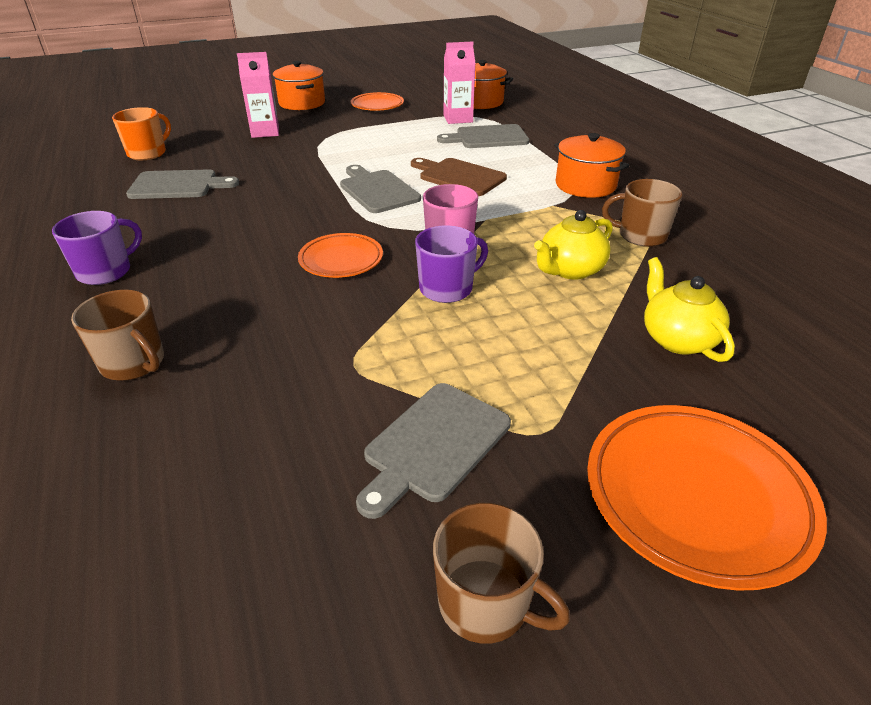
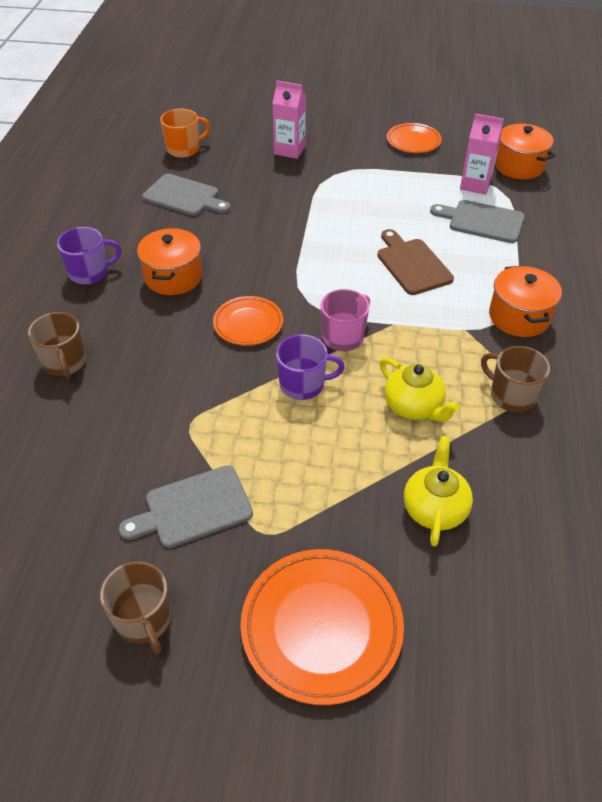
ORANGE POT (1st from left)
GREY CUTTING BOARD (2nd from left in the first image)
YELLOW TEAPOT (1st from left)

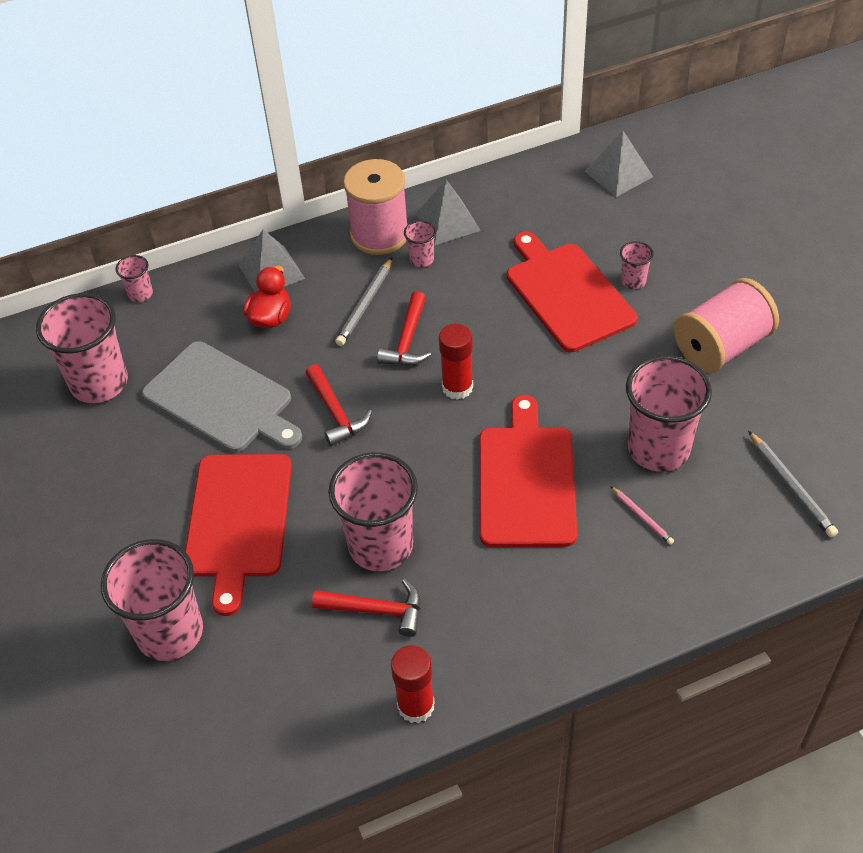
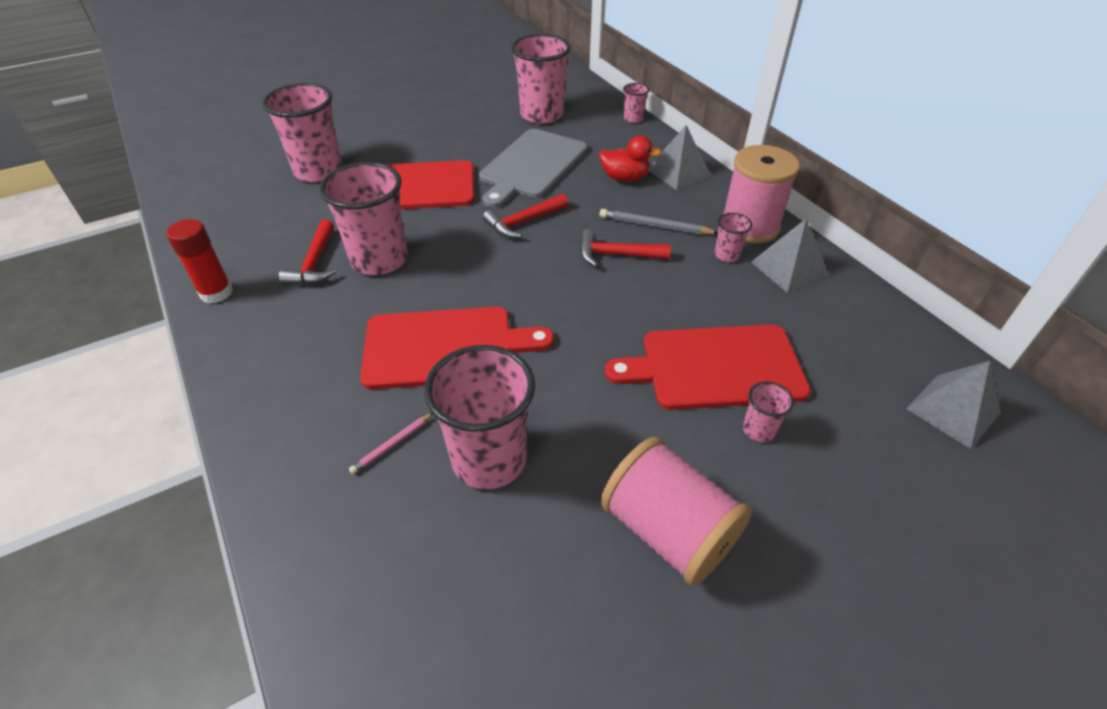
RED CUTTING BOARD (3rd from left)
RED GLUE STICK (2nd from left in the first image)
GREY PENCIL (2nd from left in the first image)

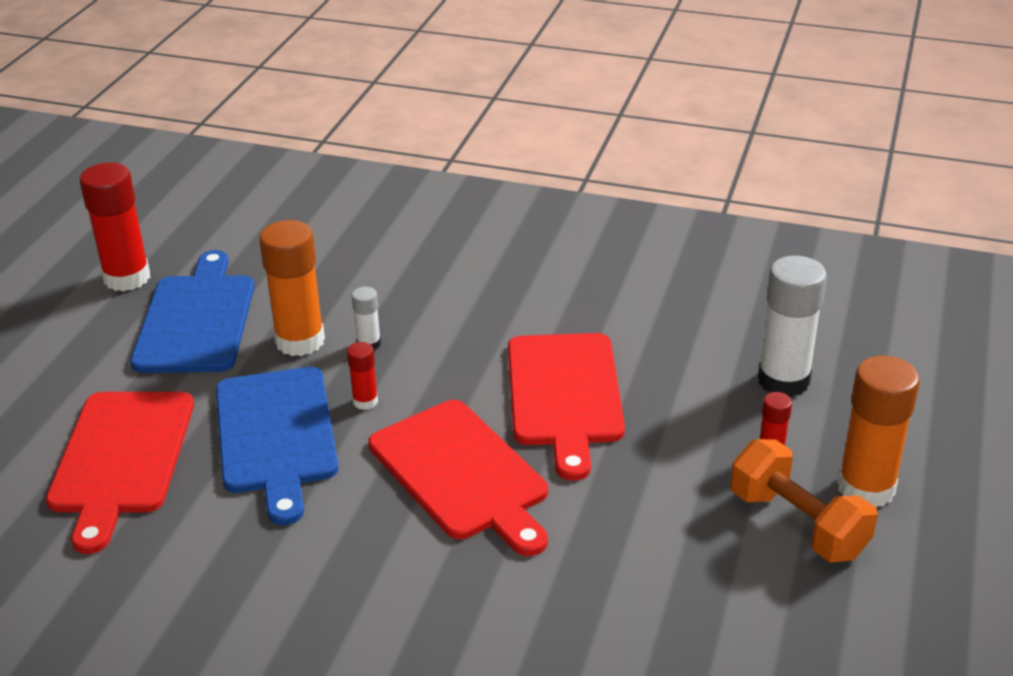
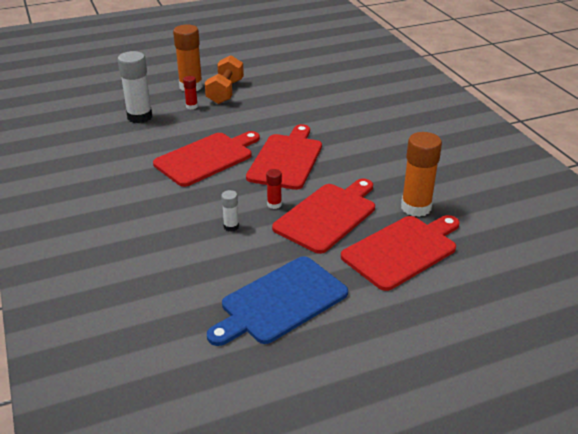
RED GLUE STICK (1st from left in the first image)
ORANGE GLUE STICK (2nd from left)
RED CUTTING BOARD (3rd from left)

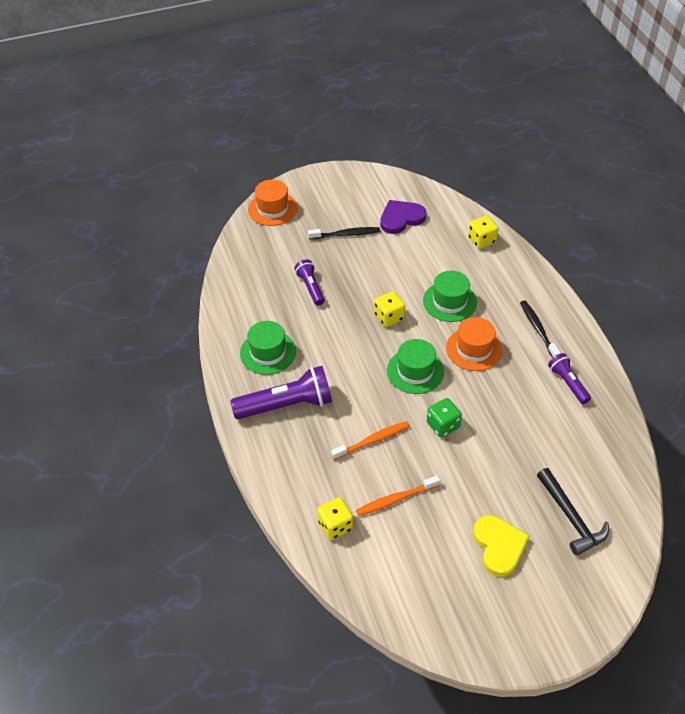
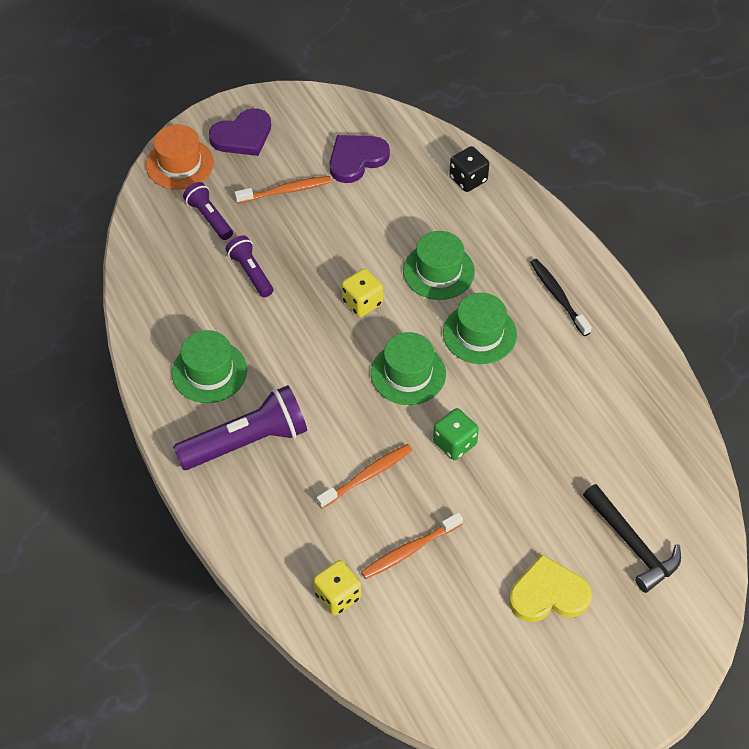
BLACK DICE
ORANGE TOOTHBRUSH (1st from left)
GREEN HAT (4th from left)
PURPLE FLASHLIGHT (1st from left)
YELLOW HEART
PURPLE HEART (1st from left)

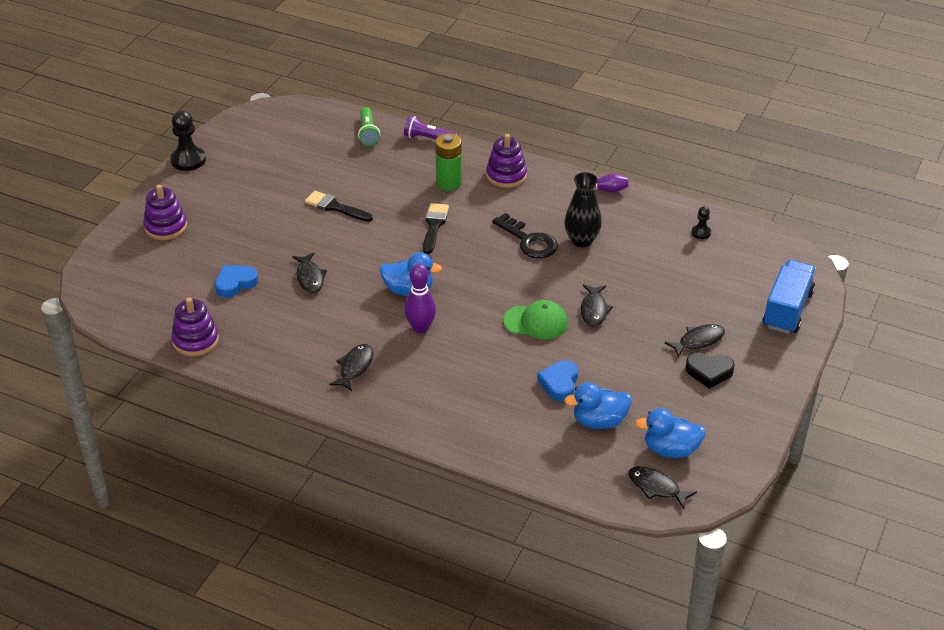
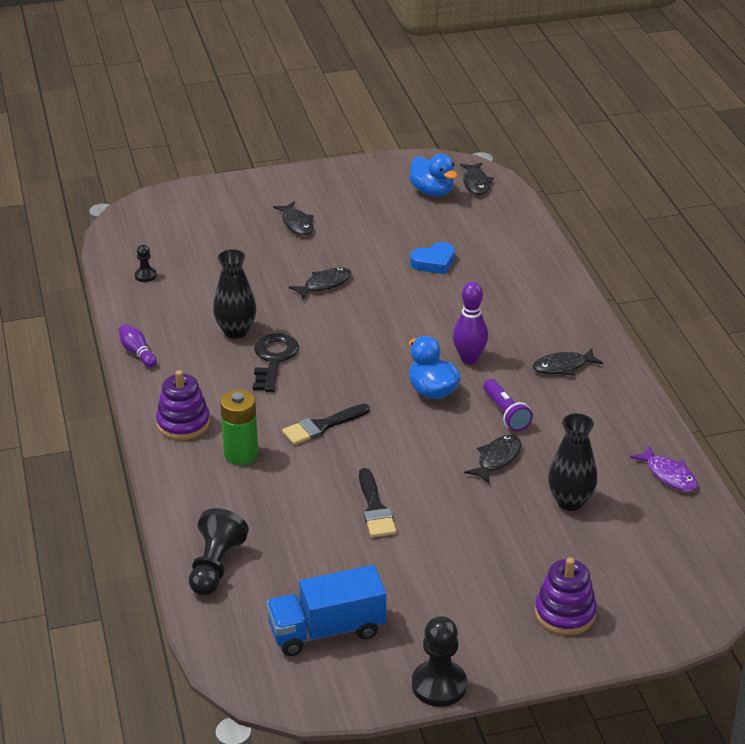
BLACK PAWN (2nd from left)
PURPLE FLASHLIGHT
BLUE TRUCK
BLACK VASE (2nd from left)
PURPLE FISH
GREEN CAP
BLACK FISH (1st from left)
BLACK HEART
BLUE DUCK (2nd from left in the first image)

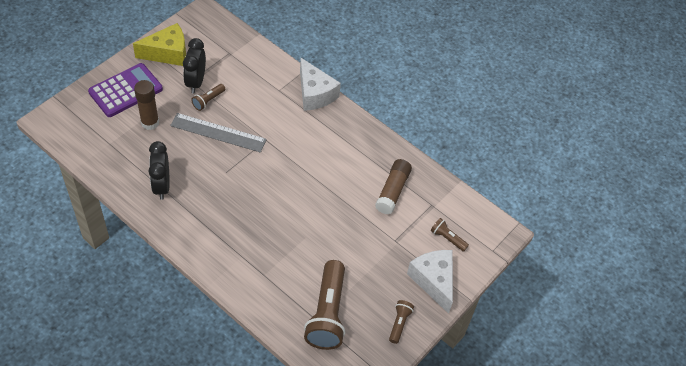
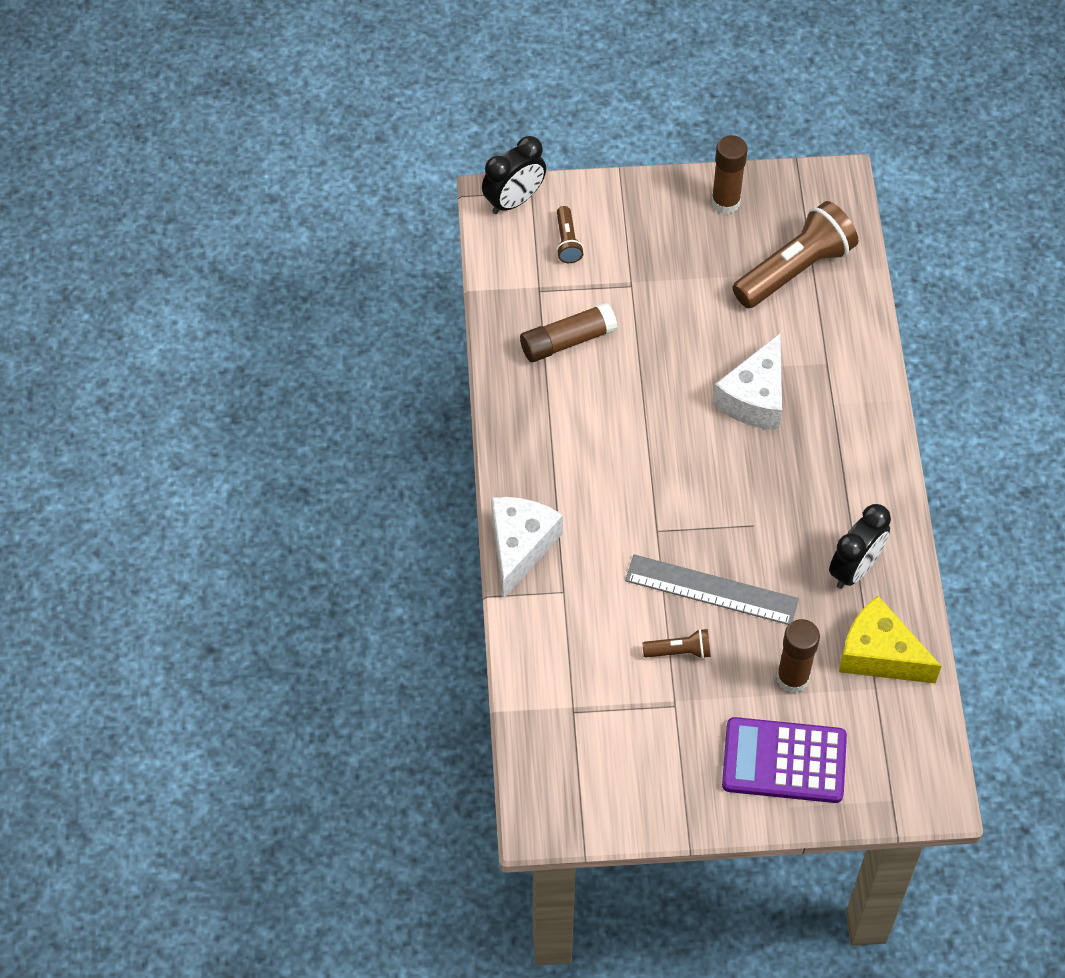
YELLOW CHEESE
BLACK CLOCK (1st from left)
GREY RULER
WHITE CHEESE (2nd from left)
BROWN GLUE STICK (2nd from left)

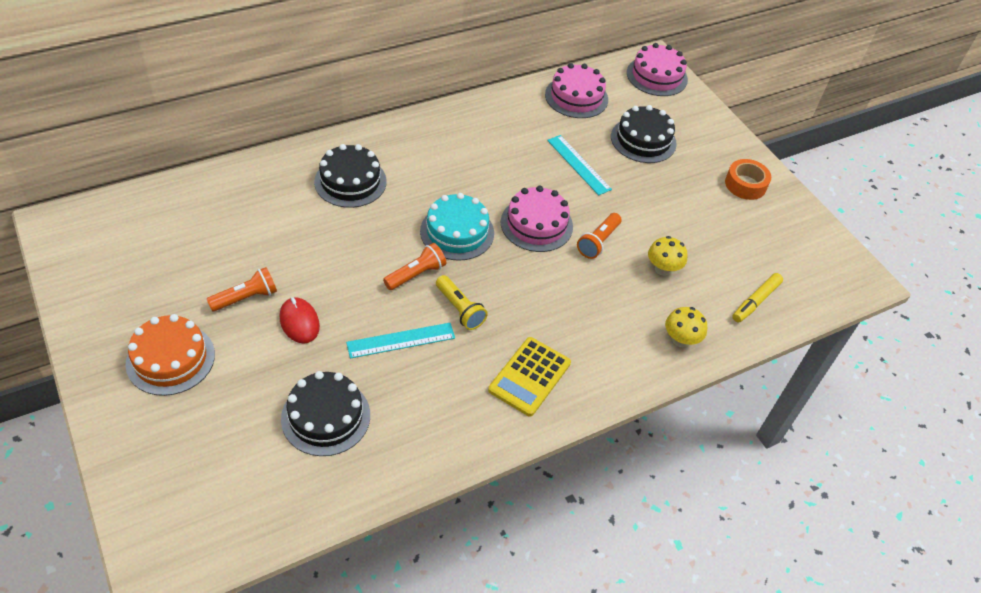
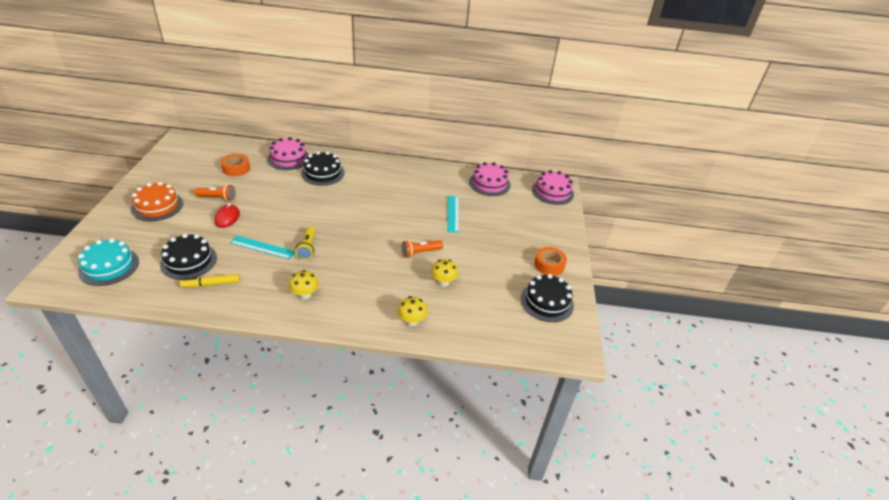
BLACK CAKE (3rd from left)
PINK CAKE (1st from left)
TURQUOISE CAKE
ORANGE FLASHLIGHT (2nd from left in the first image)
YELLOW MARKER
YELLOW MUSHROOM (1st from left)
ORANGE TAPE (1st from left)

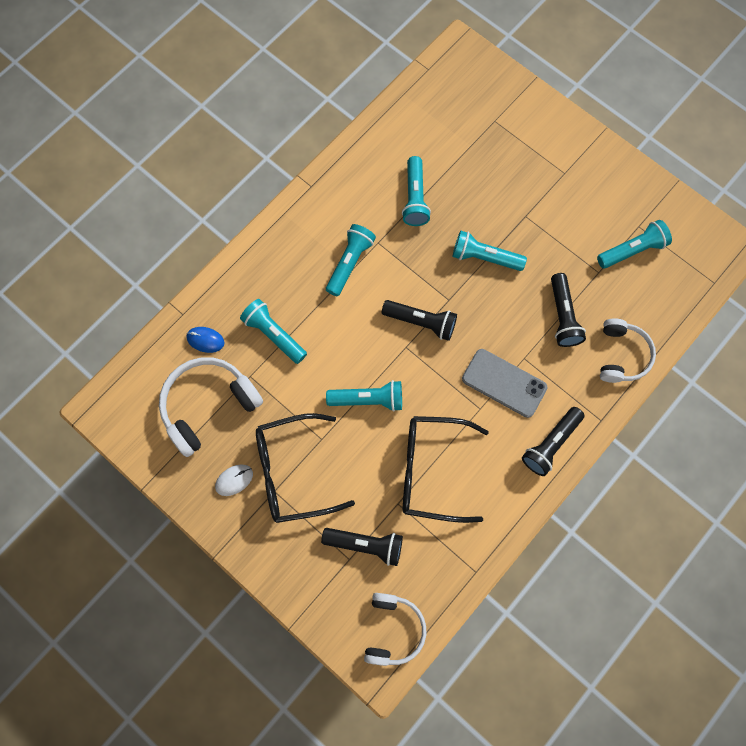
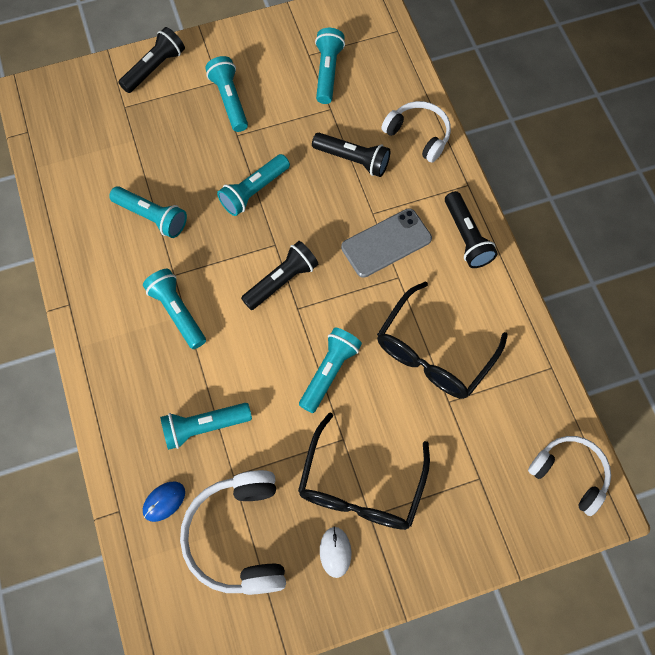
BLACK FLASHLIGHT (1st from left)
TURQUOISE FLASHLIGHT (4th from left)

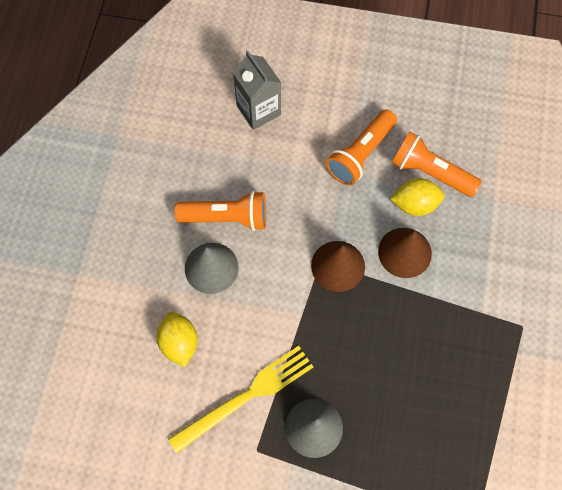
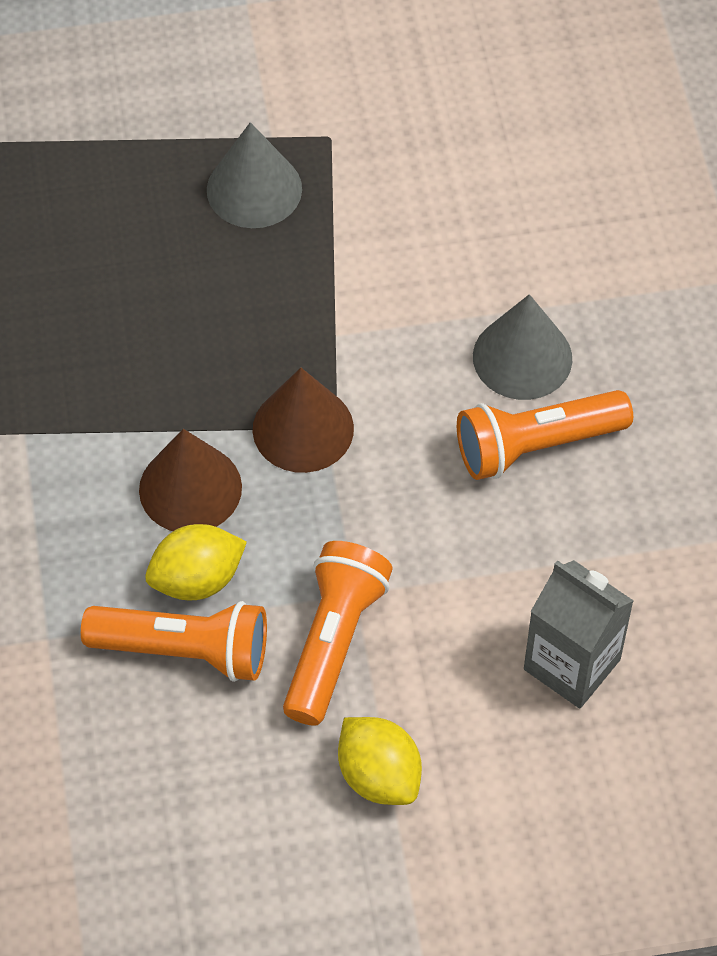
YELLOW LEMON (2nd from left)
YELLOW FORK

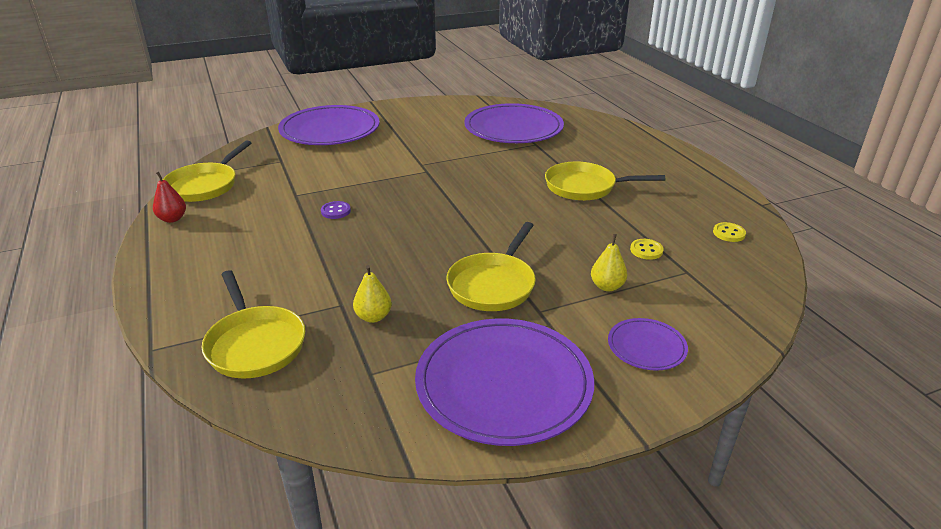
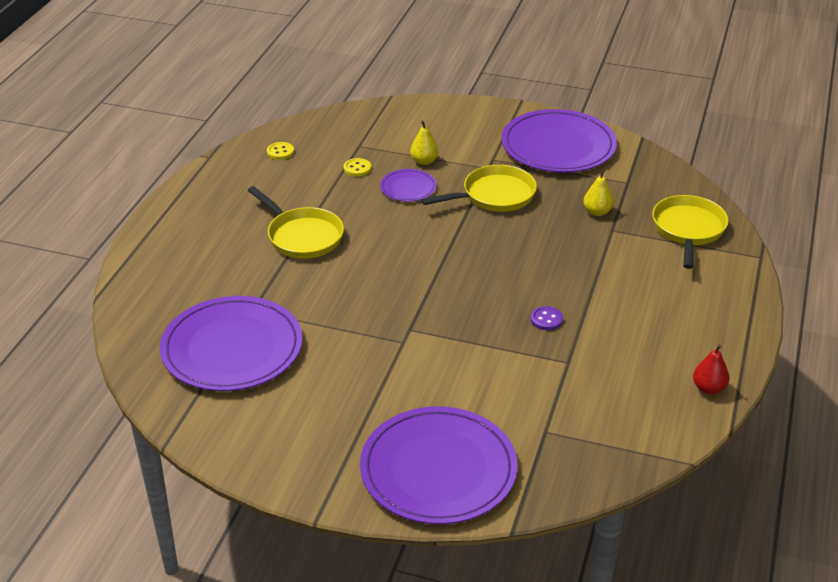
YELLOW PAN (1st from left in the first image)
PURPLE PLATE (2nd from left)

